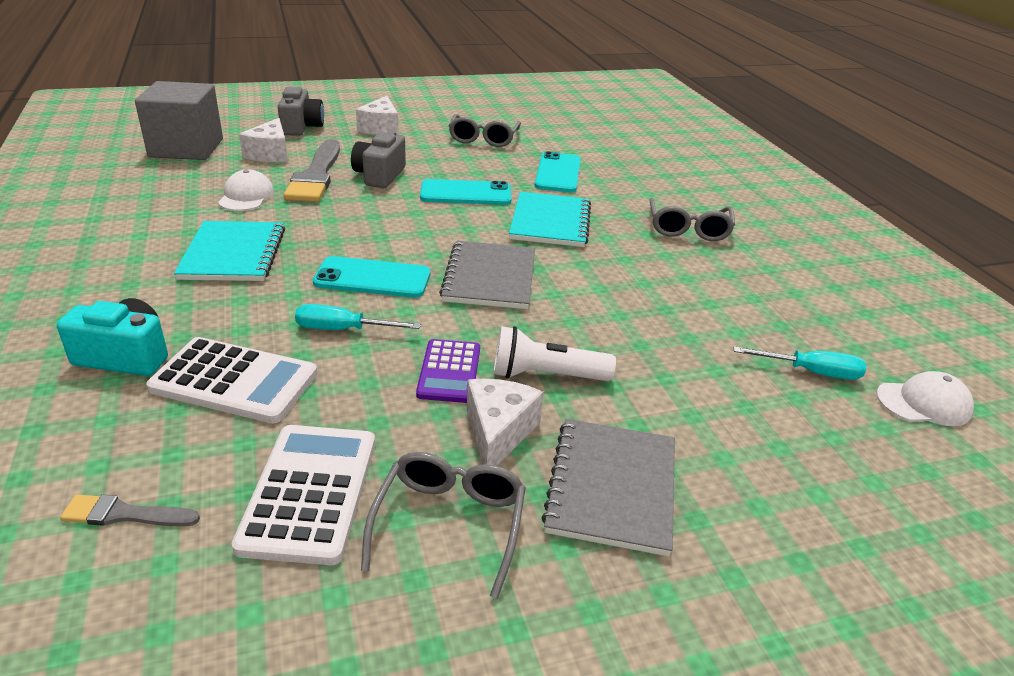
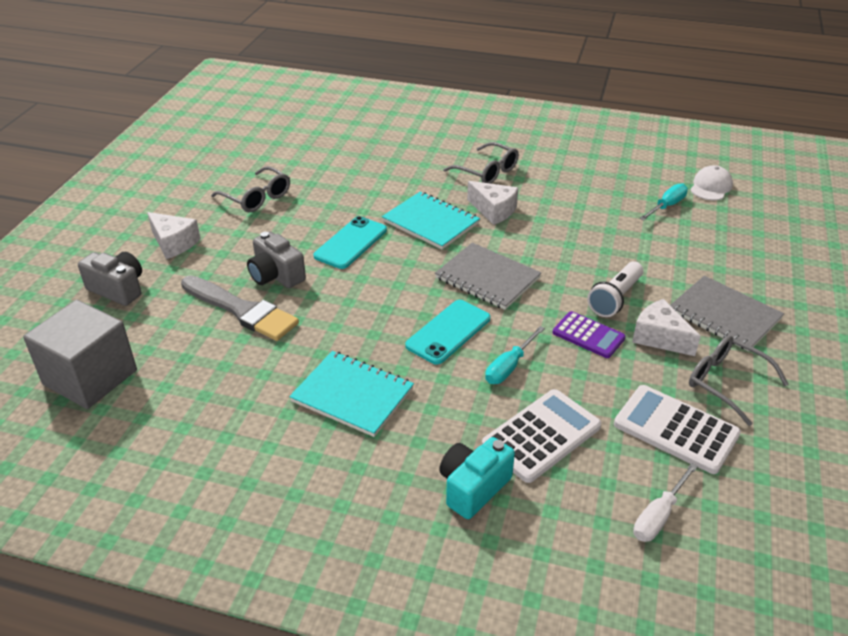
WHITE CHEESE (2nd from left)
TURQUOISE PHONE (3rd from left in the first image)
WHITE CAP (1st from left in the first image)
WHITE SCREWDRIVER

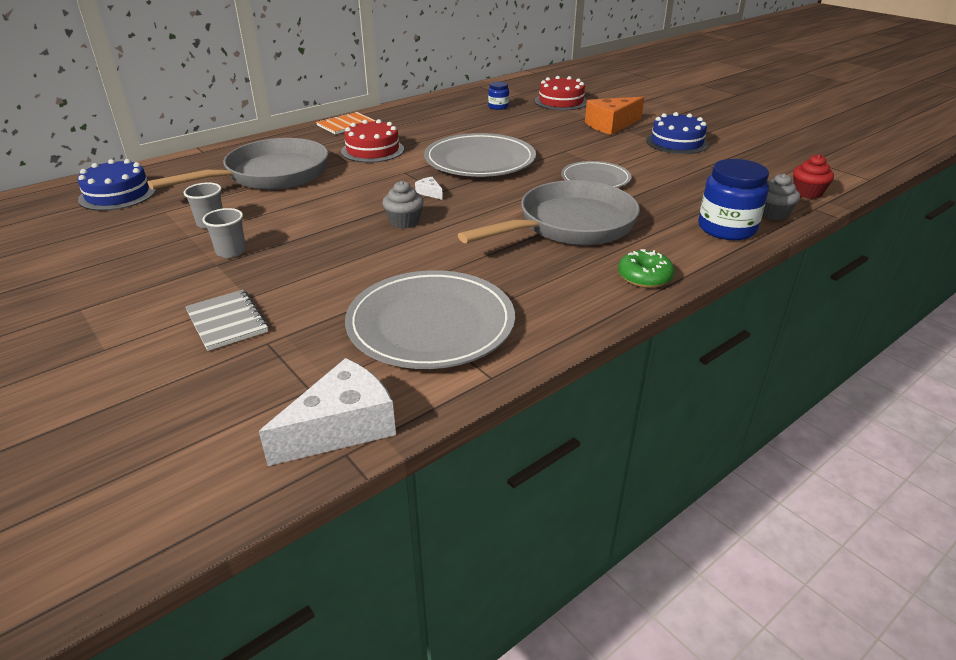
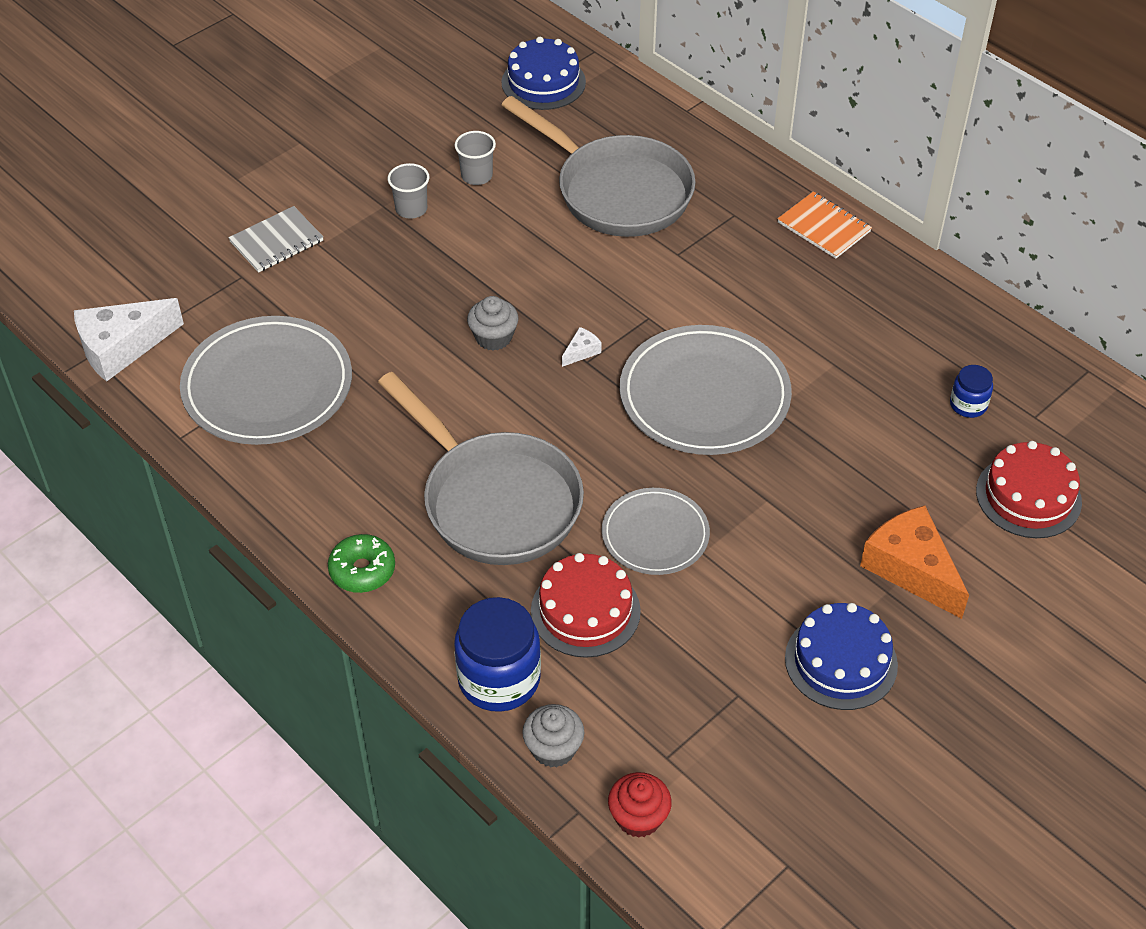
RED CAKE (1st from left)
WHITE CHEESE (1st from left)

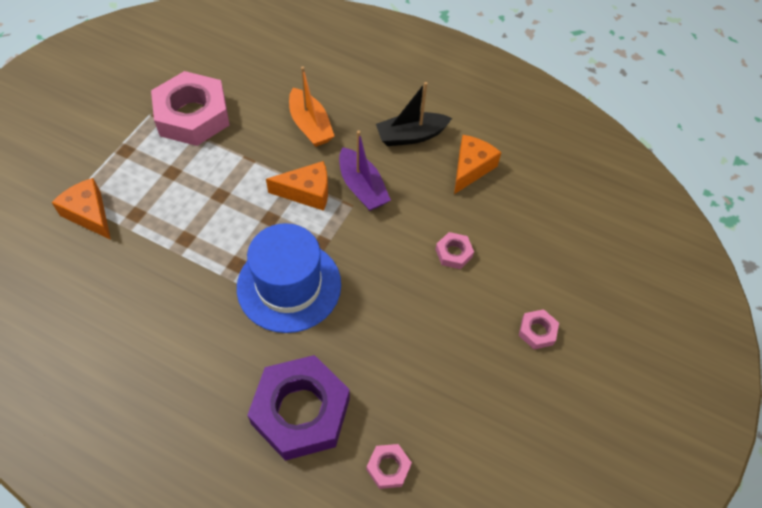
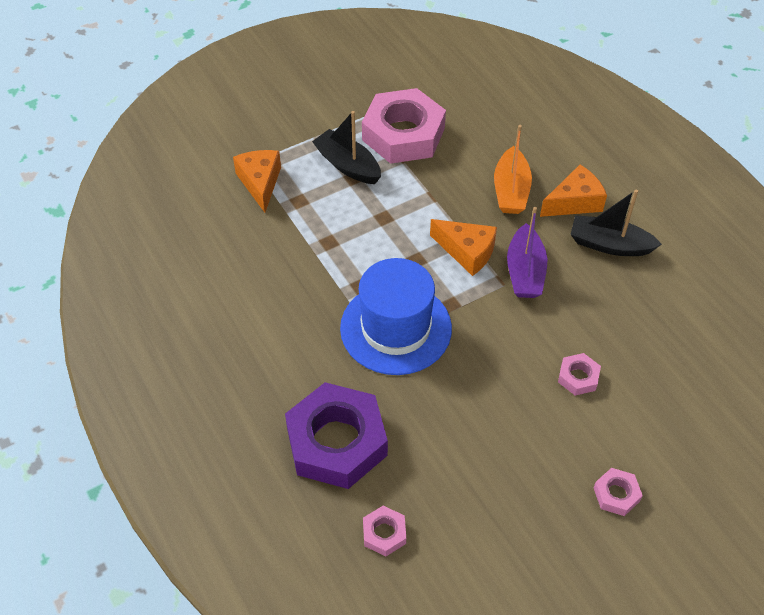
ORANGE CHEESE (3rd from left)
BLACK BOAT (1st from left)

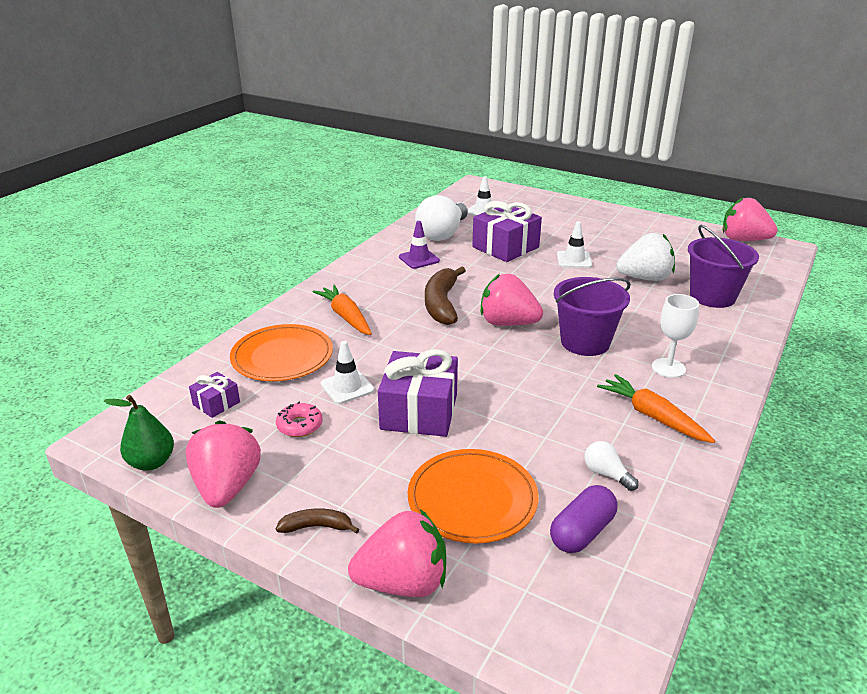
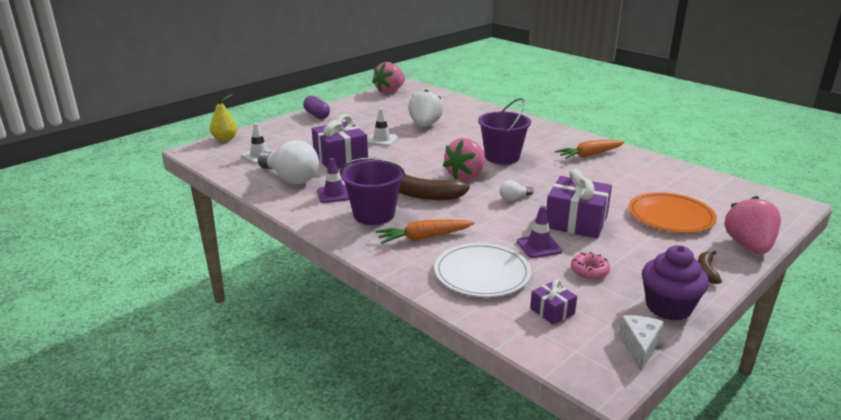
PURPLE BUCKET (1st from left)
WHITE GOBLET
WHITE PLATE
PURPLE TRAFFIC CONE (2nd from left)
WHITE CHEESE
PURPLE CUPCAKE
WHITE LIGHT BULB (2nd from left)
PURPLE CAPSULE
YELLOW PEAR

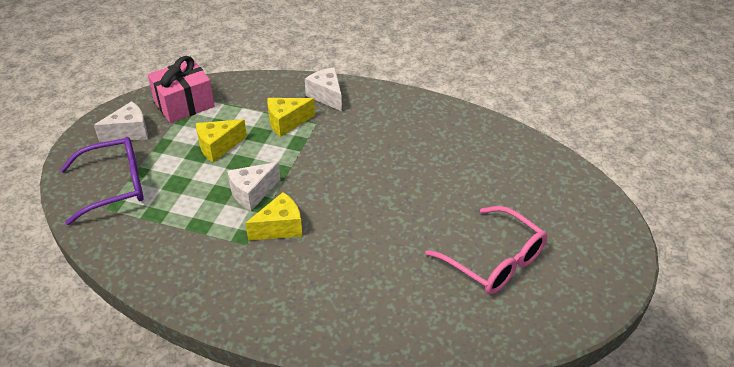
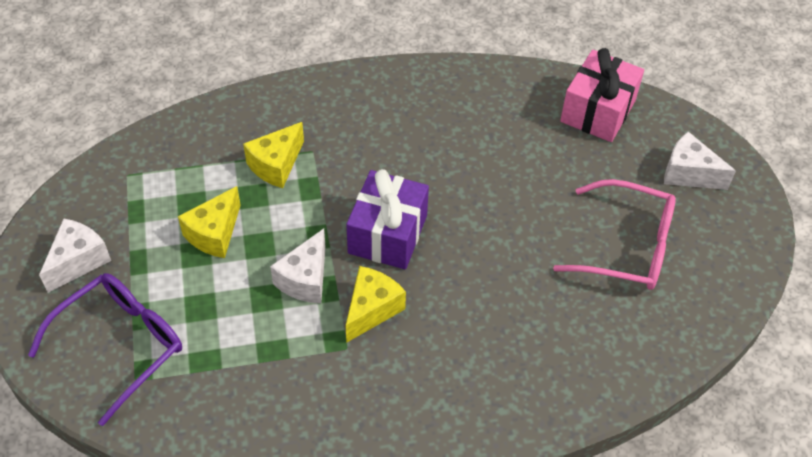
PINK GIFT
WHITE CHEESE (3rd from left)
PURPLE GIFT

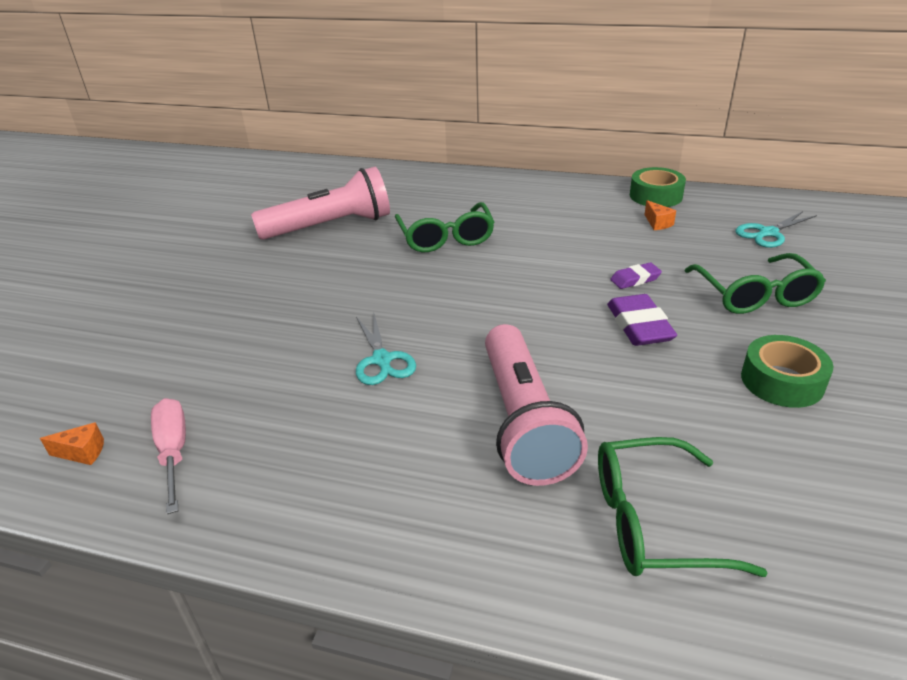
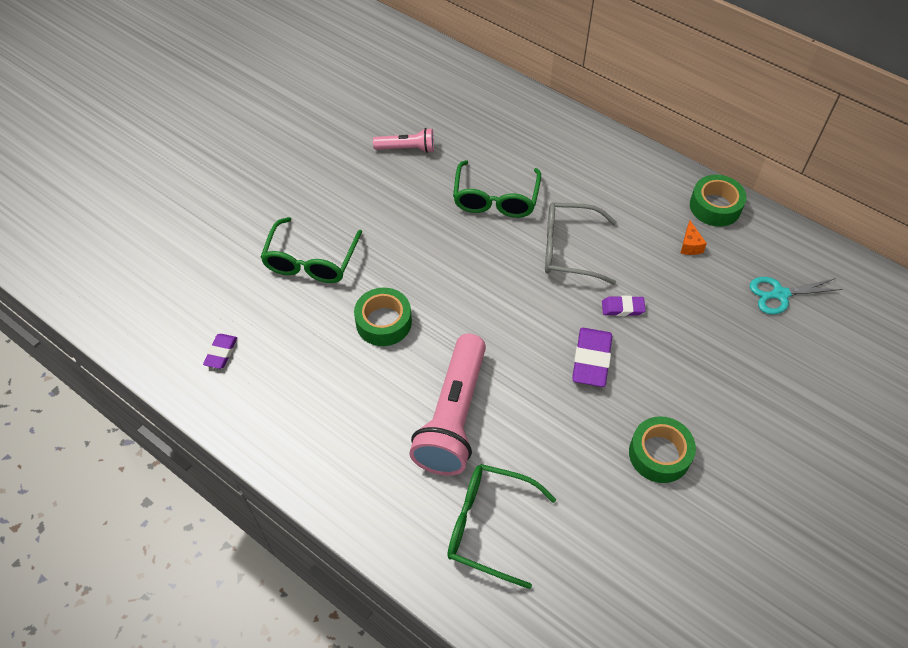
PINK FLASHLIGHT (1st from left)
GREEN GLASSES (1st from left)
GREEN TAPE (1st from left)
PURPLE ERASER (1st from left)
ORANGE CHEESE (1st from left in the first image)
GREY GLASSES

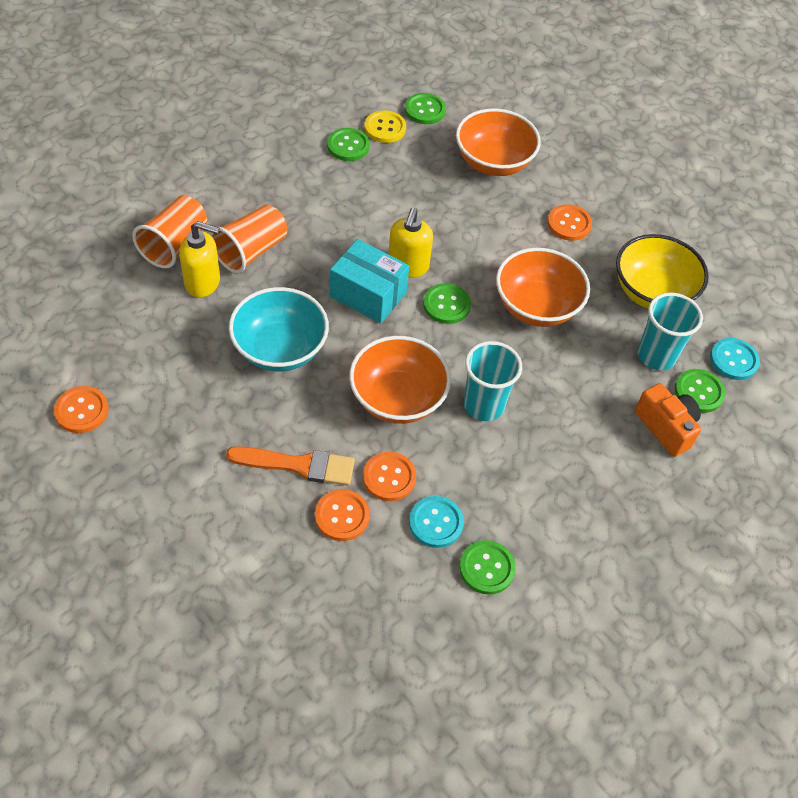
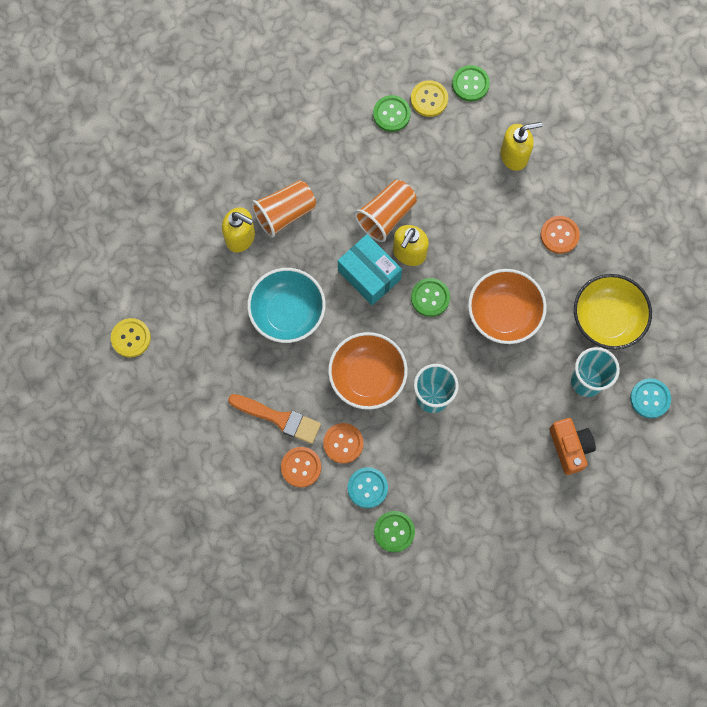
YELLOW SOAP DISPENSER (3rd from left)
ORANGE CUP (2nd from left)
GREEN BUTTON (5th from left in the first image)
YELLOW BUTTON (1st from left)

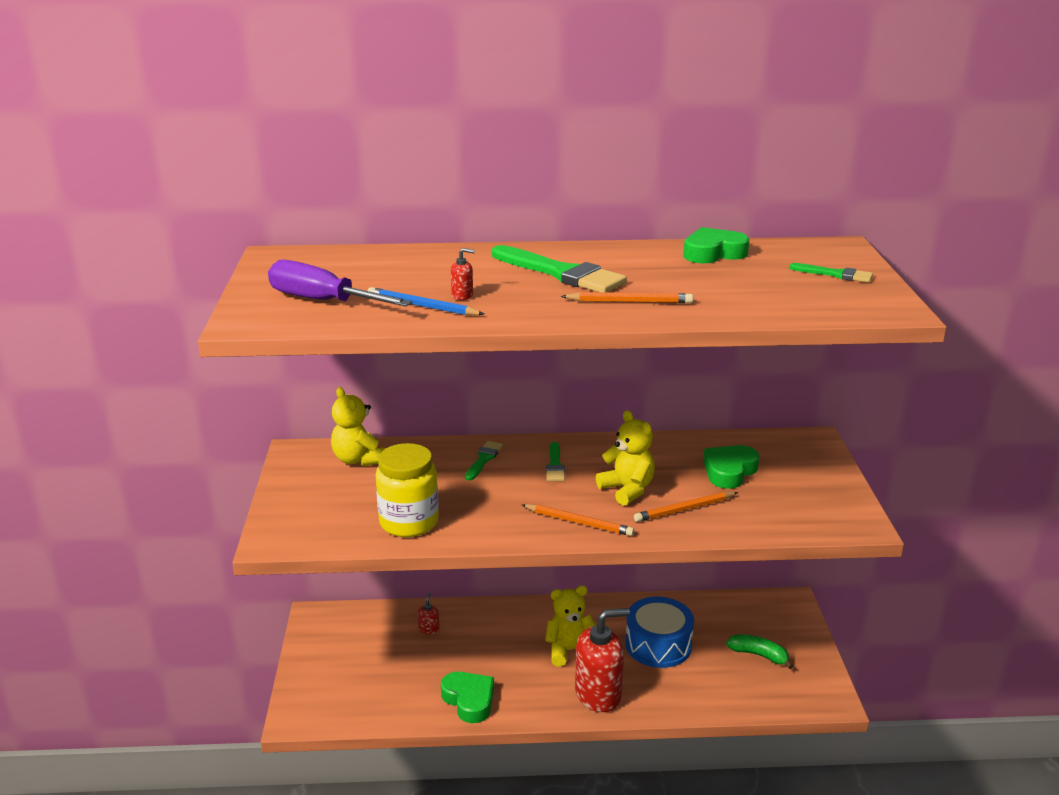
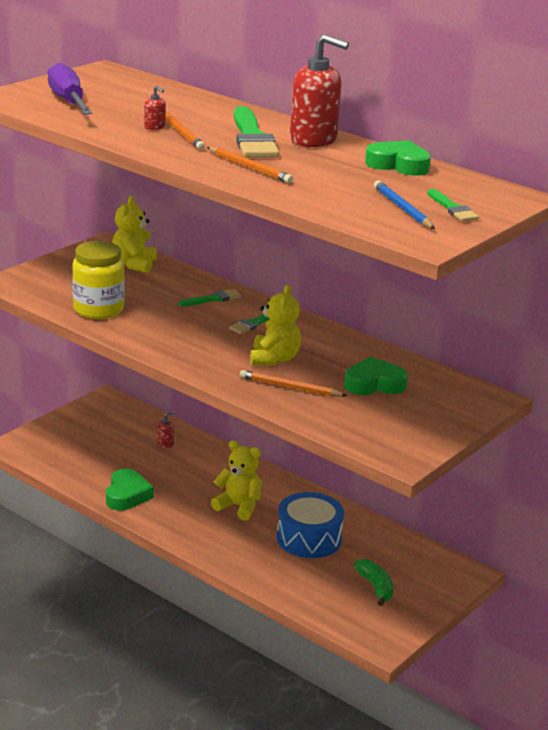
BLUE PENCIL
ORANGE PENCIL (1st from left)
RED SOAP DISPENSER (3rd from left)

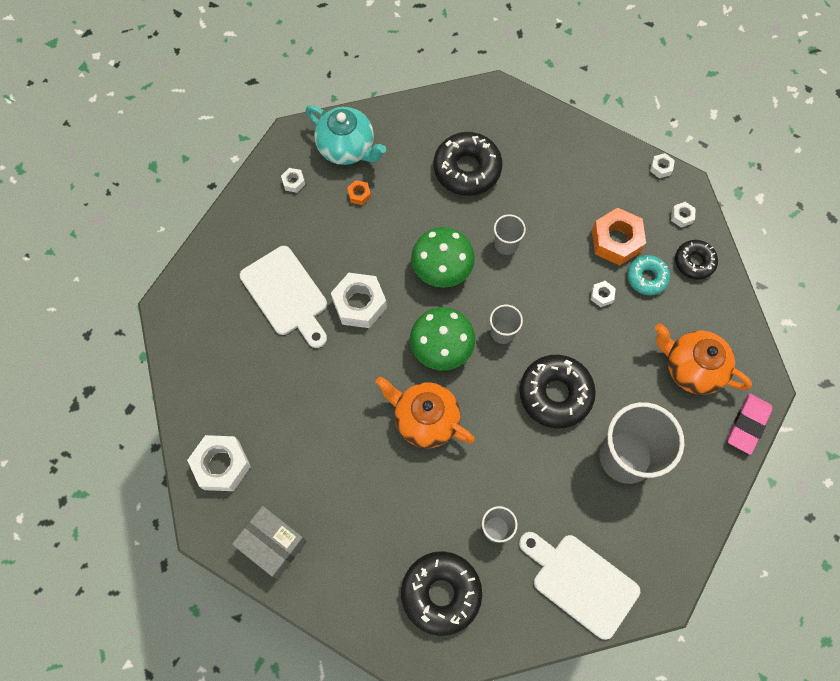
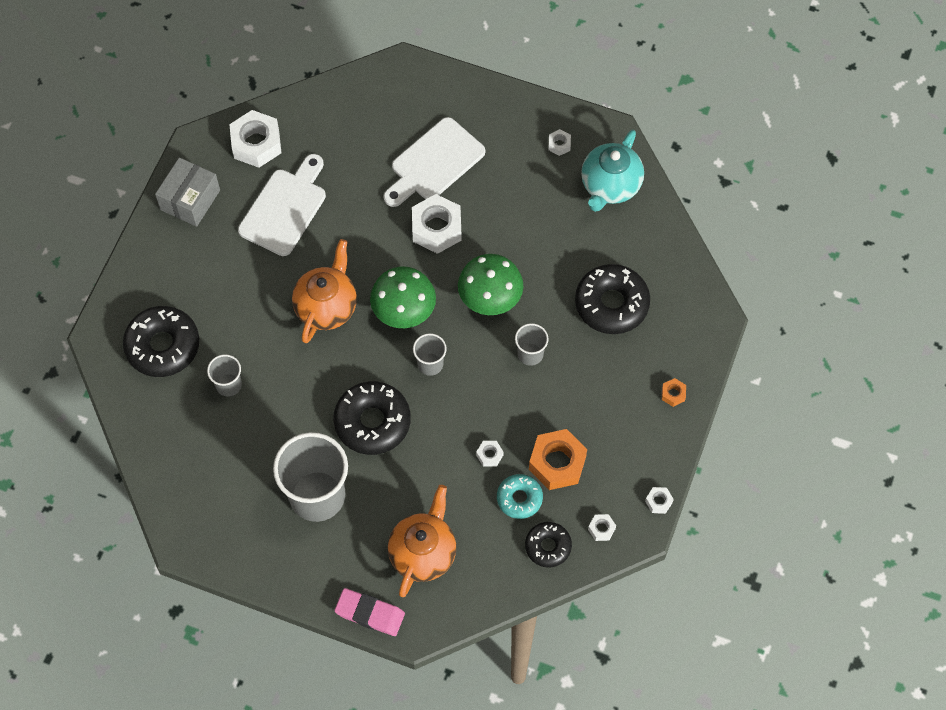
ORANGE NUT (2nd from left)
WHITE CUTTING BOARD (1st from left)

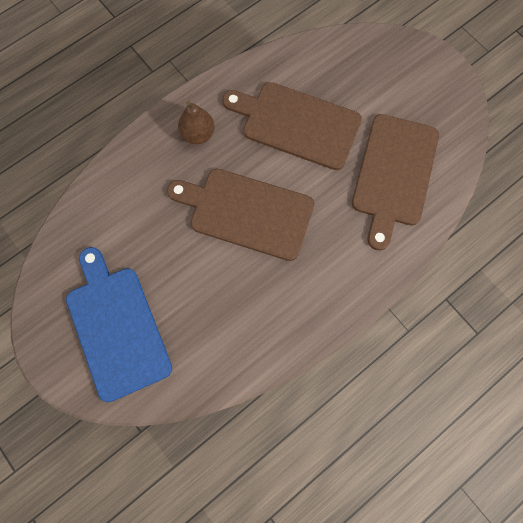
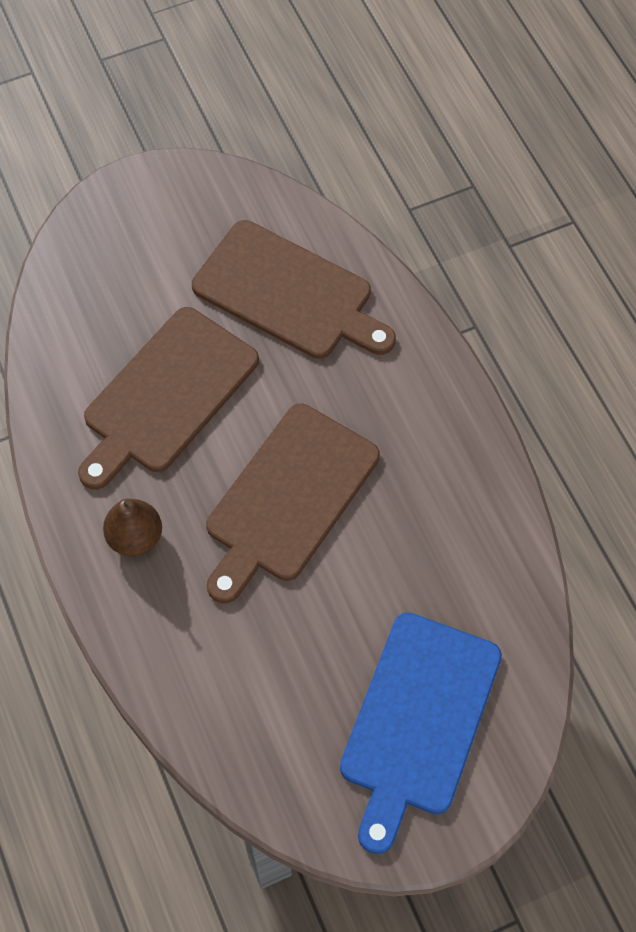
BLUE CUTTING BOARD

